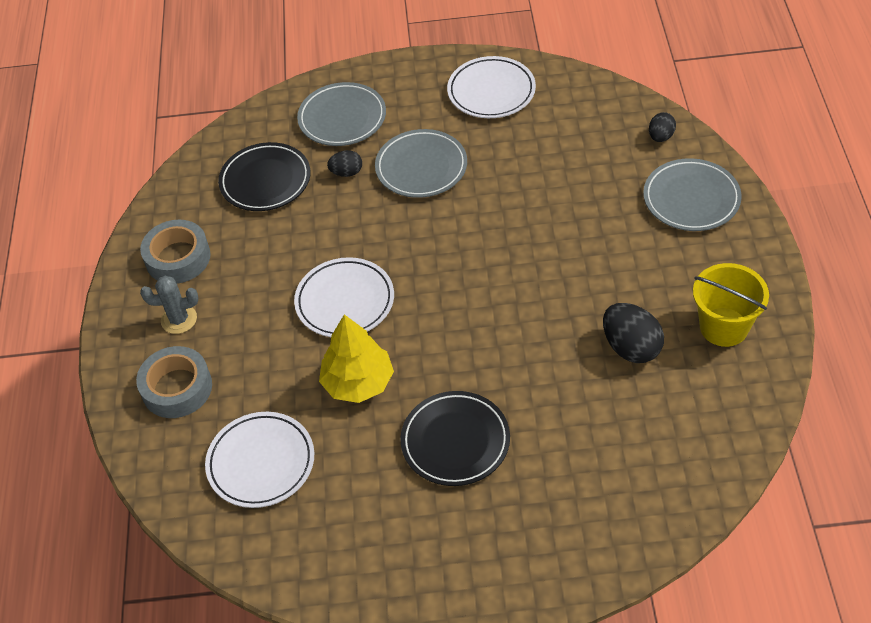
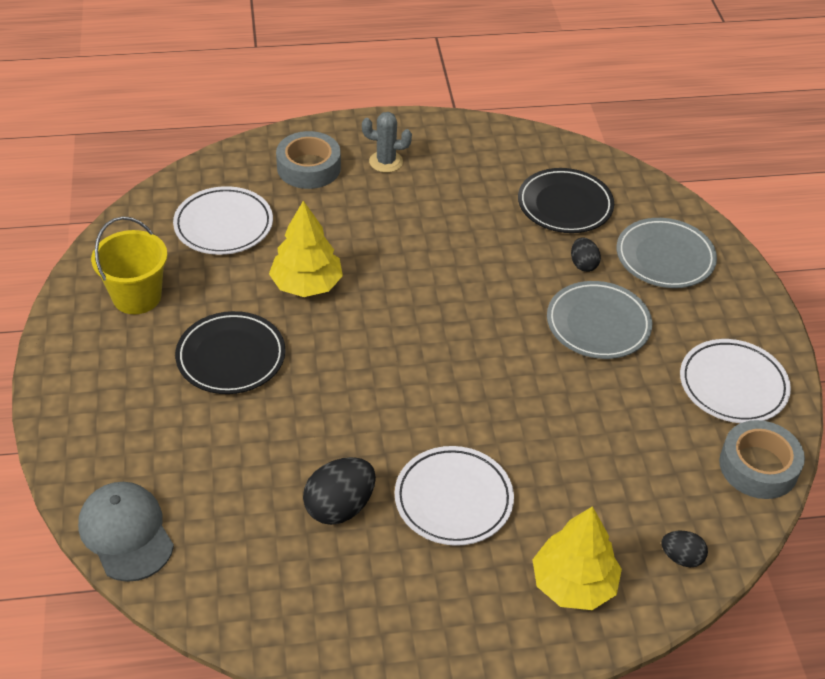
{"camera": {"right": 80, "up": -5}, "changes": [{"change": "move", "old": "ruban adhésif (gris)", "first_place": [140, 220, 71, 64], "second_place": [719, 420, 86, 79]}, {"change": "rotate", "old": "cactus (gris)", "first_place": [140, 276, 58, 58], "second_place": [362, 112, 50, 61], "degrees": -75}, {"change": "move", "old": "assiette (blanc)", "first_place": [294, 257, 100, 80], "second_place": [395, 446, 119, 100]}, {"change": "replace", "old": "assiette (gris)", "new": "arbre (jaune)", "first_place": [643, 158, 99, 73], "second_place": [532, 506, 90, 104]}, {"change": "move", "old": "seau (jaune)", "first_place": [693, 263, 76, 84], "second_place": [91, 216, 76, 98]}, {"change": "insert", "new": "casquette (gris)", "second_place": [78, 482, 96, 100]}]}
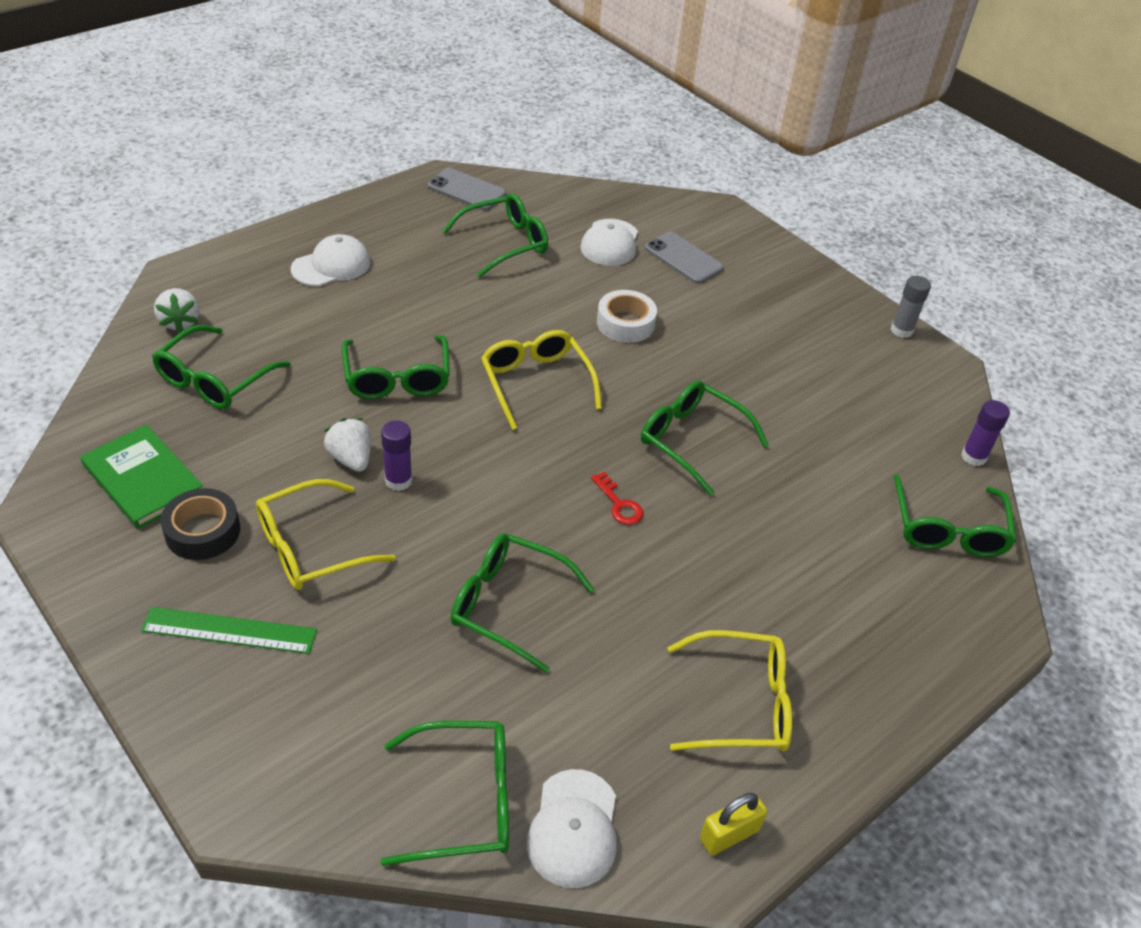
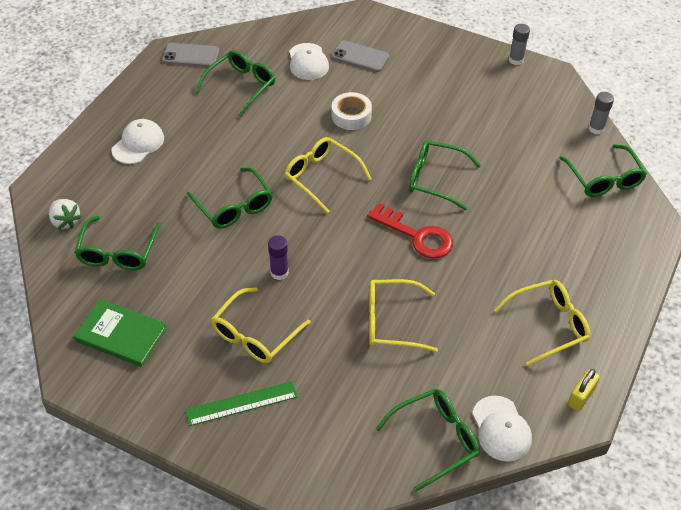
{"camera": {"right": -20, "up": 5}, "changes": [{"change": "delete", "old": "ruban adhésif (noir)", "first_place": [160, 488, 80, 72]}, {"change": "delete", "old": "fraise (blanc)", "first_place": [324, 418, 47, 54]}, {"change": "recolor", "old": "lunettes (vert)", "new": "lunettes (jaune)", "first_place": [450, 533, 145, 140], "second_place": [369, 279, 69, 73]}, {"change": "resize", "old": "clé (rouge)", "first_place": [591, 472, 52, 53], "second_place": [367, 203, 86, 56], "factor": 1.97}, {"change": "recolor", "old": "bâton de colle (violet)", "new": "bâton de colle (gris)", "first_place": [961, 400, 49, 66], "second_place": [588, 92, 26, 42]}]}
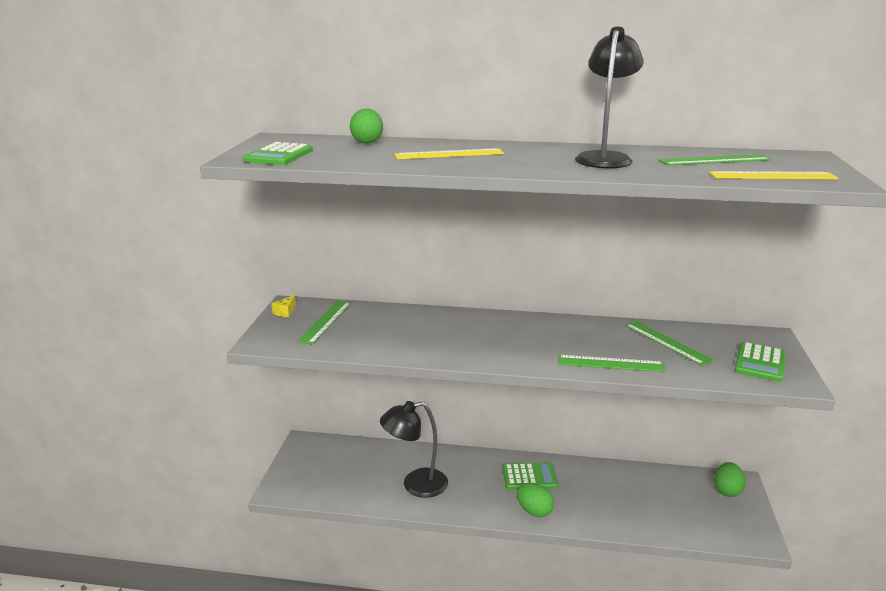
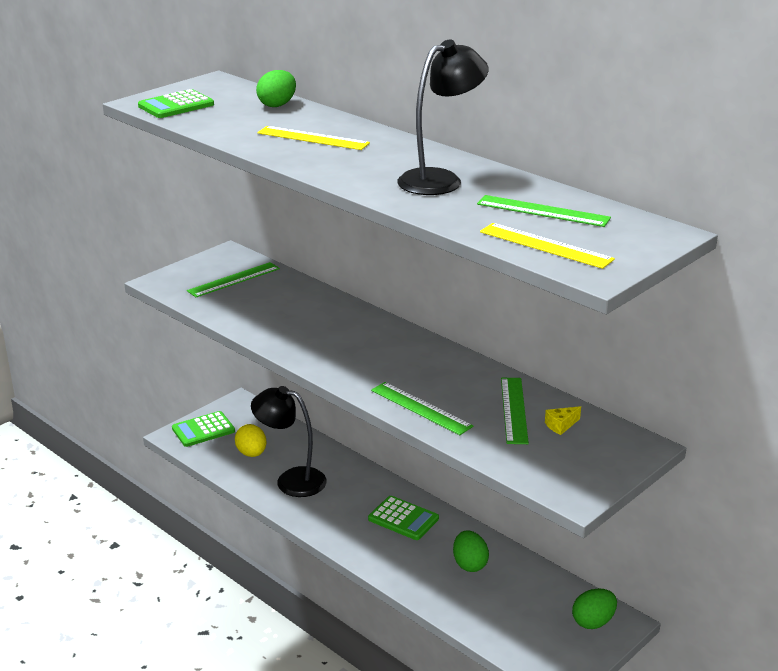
{"camera": {"right": 35, "up": 5}, "changes": [{"change": "move", "old": "fromage (jaune)", "first_place": [271, 295, 25, 22], "second_place": [545, 406, 36, 29]}, {"change": "move", "old": "œuf (vert)", "first_place": [516, 483, 38, 34], "second_place": [453, 531, 36, 41]}, {"change": "move", "old": "calculatrice (vert)", "first_place": [734, 342, 52, 40], "second_place": [172, 411, 63, 36]}, {"change": "insert", "new": "œuf (jaune)", "second_place": [235, 424, 31, 33]}]}
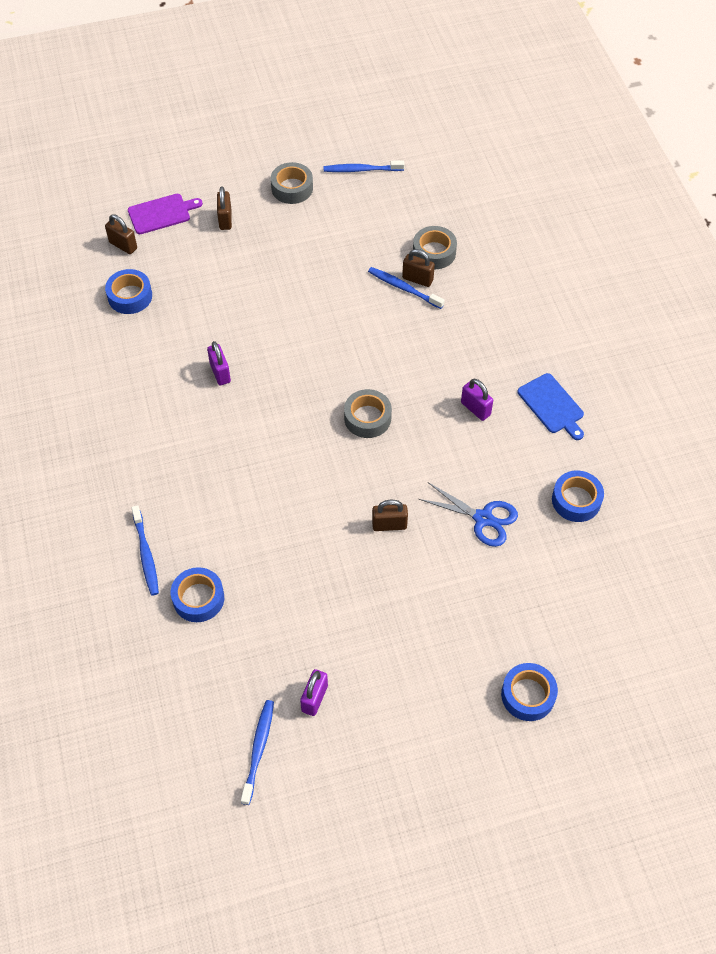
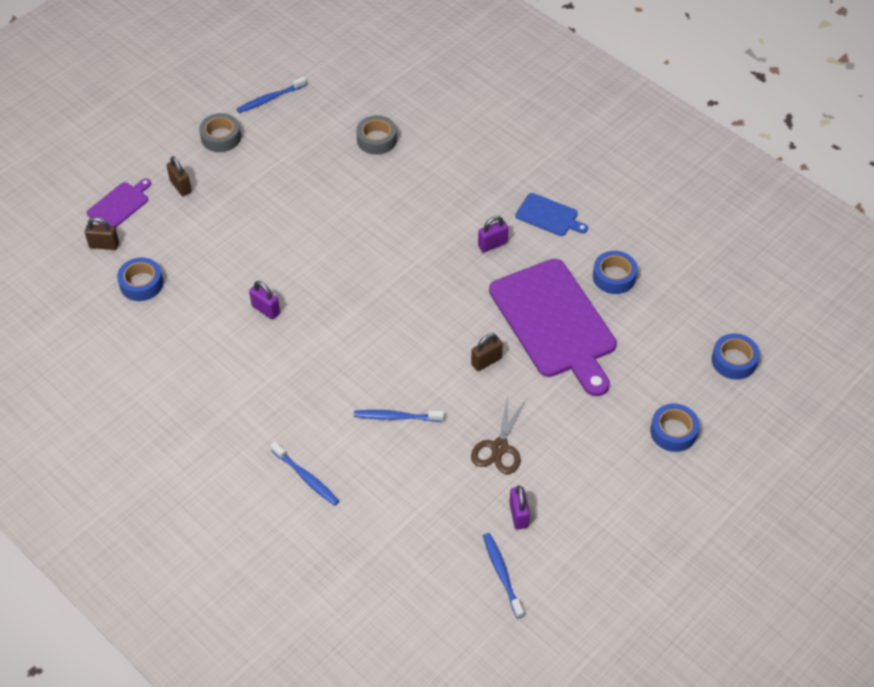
{"camera": {"right": -30, "up": -5}, "changes": [{"change": "move", "old": "ruban adhésif (bleu)", "first_place": [171, 567, 53, 55], "second_place": [711, 333, 49, 46]}, {"change": "delete", "old": "ruban adhésif (gris)", "first_place": [344, 389, 48, 49]}, {"change": "move", "old": "brosse à dents (bleu)", "first_place": [368, 267, 77, 42], "second_place": [354, 410, 90, 12]}, {"change": "delete", "old": "cadenas (marron)", "first_place": [402, 249, 33, 38]}, {"change": "replace", "old": "ciseaux (bleu)", "new": "planche à découper (violet)", "first_place": [419, 482, 99, 65], "second_place": [489, 259, 128, 137]}, {"change": "rotate", "old": "cadenas (violet)", "first_place": [461, 379, 32, 42], "second_place": [478, 216, 30, 36], "degrees": -45}, {"change": "insert", "new": "ciseaux (marron)", "second_place": [471, 396, 56, 78]}]}
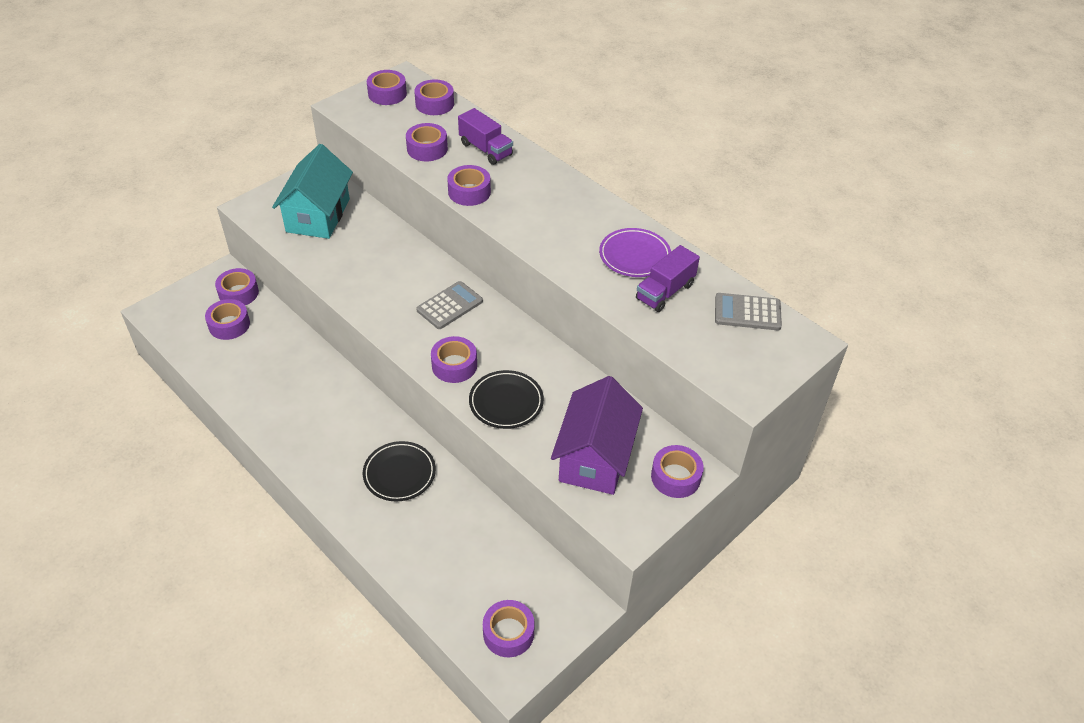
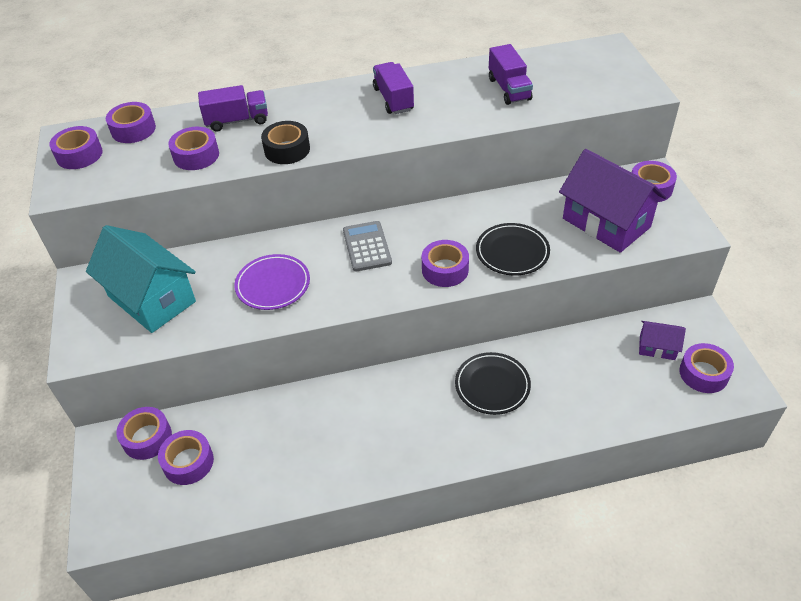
{"camera": {"right": -55, "up": 0}, "changes": [{"change": "recolor", "old": "ruban adhésif (violet)", "new": "ruban adhésif (noir)", "first_place": [447, 165, 44, 41], "second_place": [261, 121, 49, 43]}, {"change": "move", "old": "assiette (violet)", "first_place": [599, 228, 72, 49], "second_place": [234, 254, 76, 56]}, {"change": "delete", "old": "calculatrice (gris)", "first_place": [715, 293, 67, 37]}, {"change": "insert", "new": "camion (violet)", "second_place": [373, 62, 41, 52]}, {"change": "insert", "new": "maison (violet)", "second_place": [639, 321, 47, 39]}]}
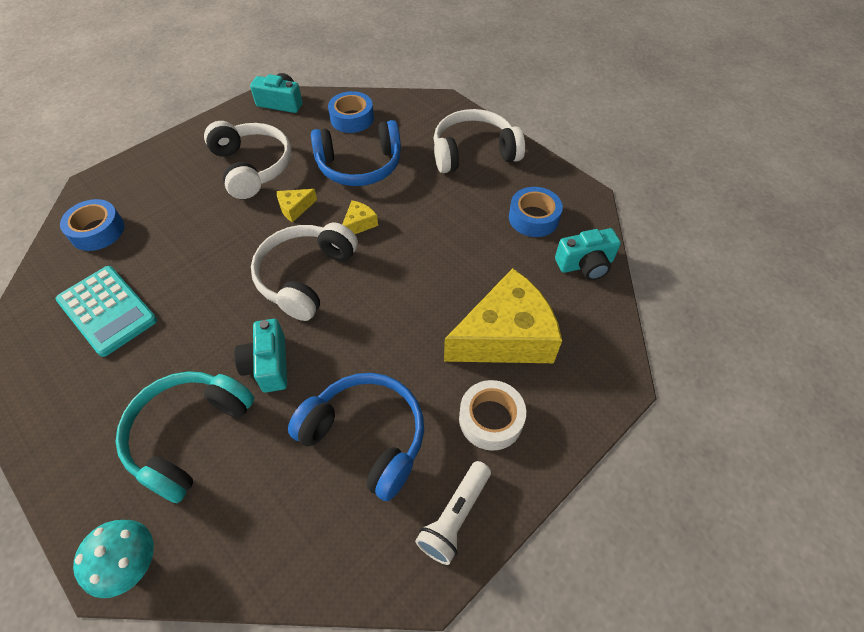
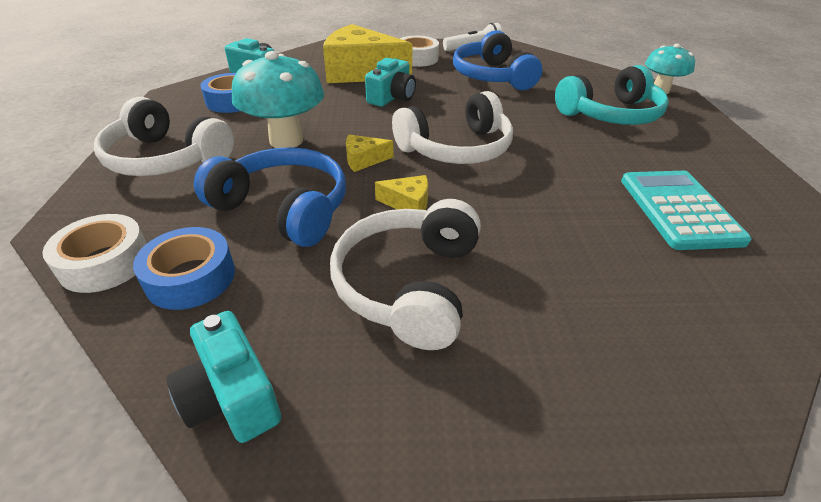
{"camera": {"right": -140, "up": -15}, "changes": [{"change": "delete", "old": "ruban adhésif (bleu)", "first_place": [60, 199, 64, 52]}, {"change": "move", "old": "appareil photo (turquoise)", "first_place": [234, 319, 53, 74], "second_place": [365, 58, 51, 49]}, {"change": "insert", "new": "ruban adhésif (blanc)", "second_place": [42, 214, 105, 79]}, {"change": "insert", "new": "champignon (turquoise)", "second_place": [232, 51, 92, 97]}]}
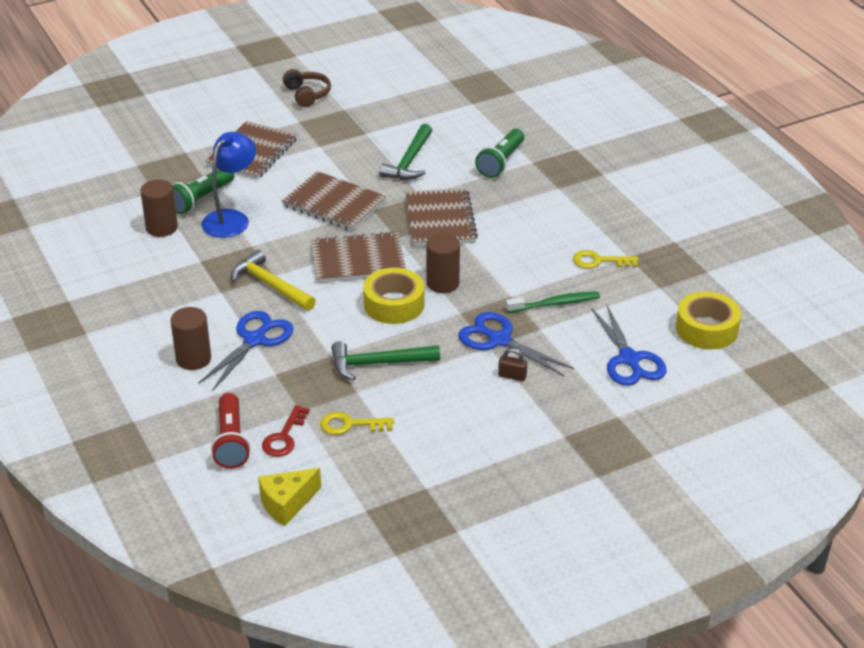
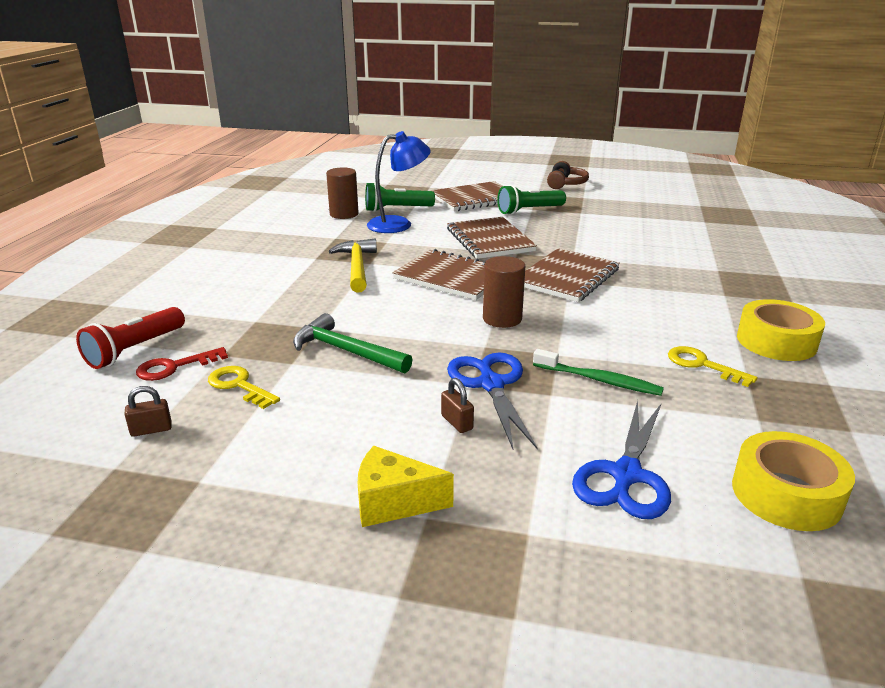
{"camera": {"right": 40, "up": -10}, "changes": [{"change": "delete", "old": "cylindre (marron)", "first_place": [170, 307, 41, 63]}, {"change": "delete", "old": "ciseaux (bleu)", "first_place": [198, 311, 96, 80]}, {"change": "move", "old": "fromage (jaune)", "first_place": [258, 468, 63, 58], "second_place": [358, 446, 96, 81]}, {"change": "move", "old": "ruban adhésif (jaune)", "first_place": [363, 268, 62, 56], "second_place": [737, 299, 88, 62]}, {"change": "delete", "old": "marteau (vert)", "first_place": [379, 124, 53, 56]}, {"change": "move", "old": "lampe de poche (vert)", "first_place": [475, 129, 49, 49], "second_place": [497, 185, 69, 30]}, {"change": "insert", "new": "cadenas (marron)", "second_place": [124, 386, 48, 51]}]}
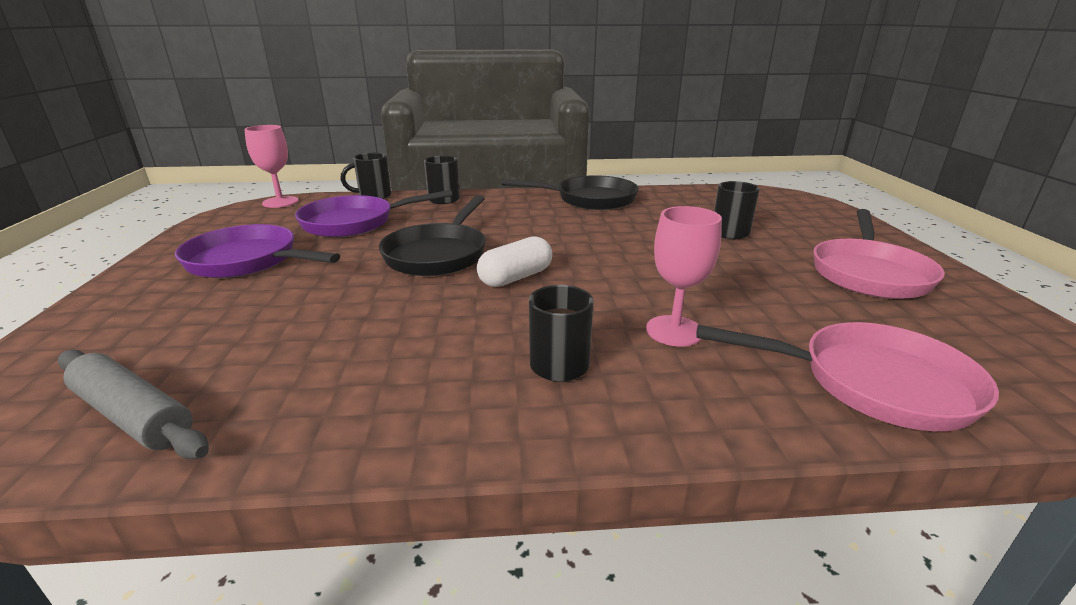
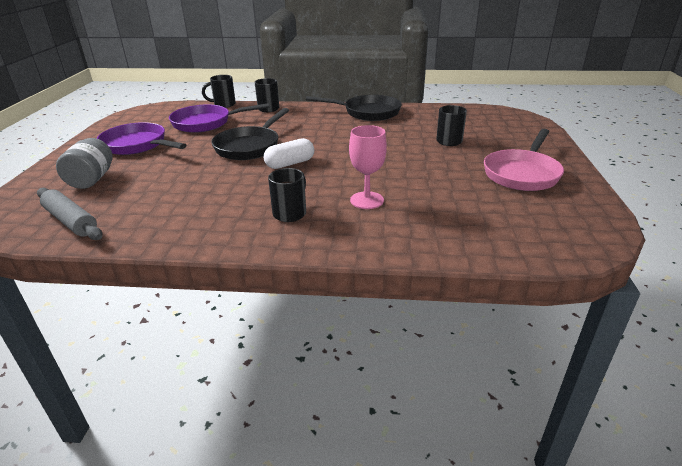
{"camera": {"right": 10, "up": 5}, "changes": [{"change": "delete", "old": "verre à pied (rose)", "first_place": [244, 125, 55, 83]}, {"change": "delete", "old": "poêle (rose)", "first_place": [696, 322, 303, 109]}, {"change": "insert", "new": "bocal (gris)", "second_place": [56, 138, 57, 51]}]}
